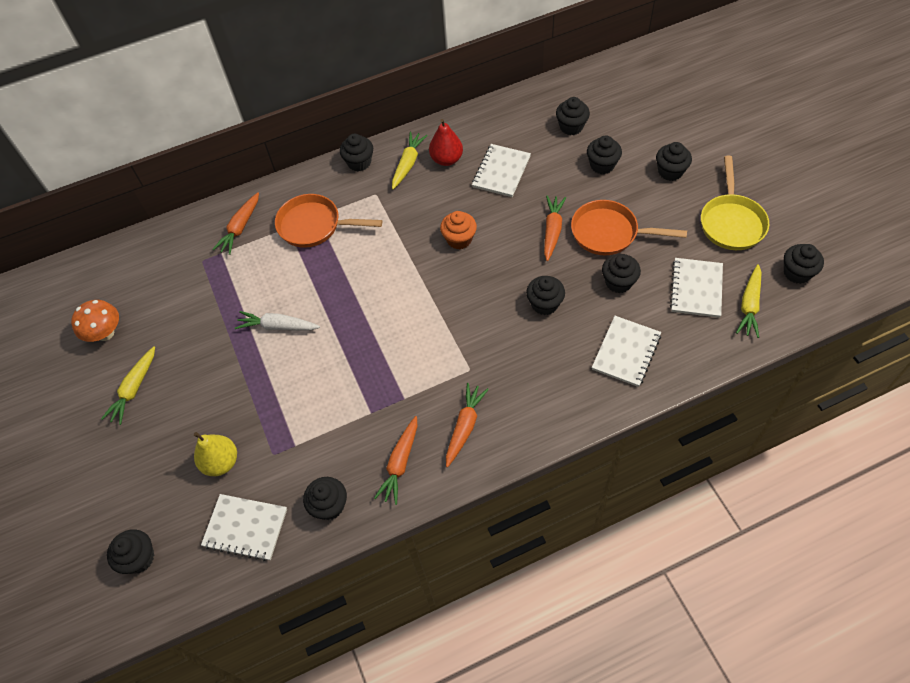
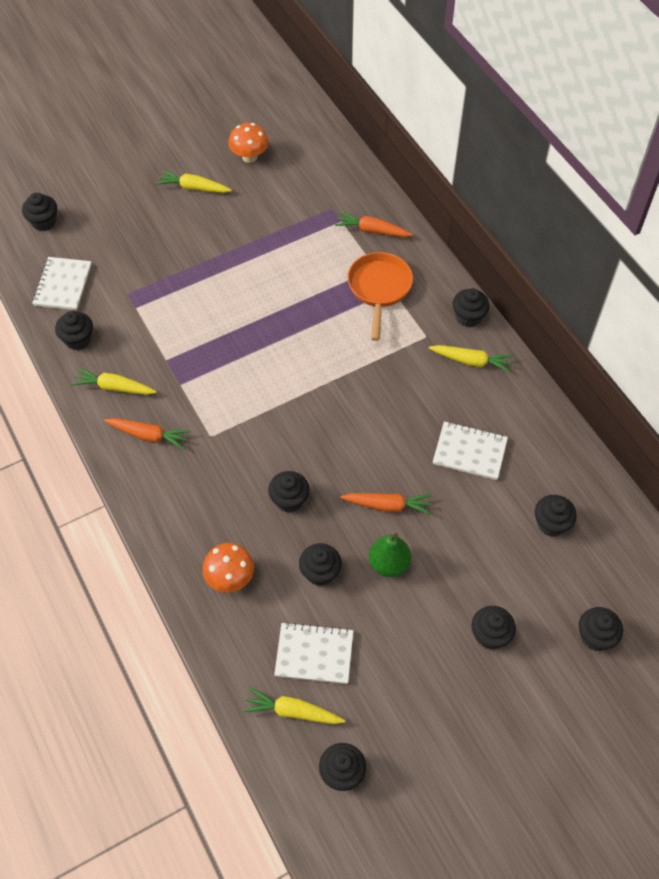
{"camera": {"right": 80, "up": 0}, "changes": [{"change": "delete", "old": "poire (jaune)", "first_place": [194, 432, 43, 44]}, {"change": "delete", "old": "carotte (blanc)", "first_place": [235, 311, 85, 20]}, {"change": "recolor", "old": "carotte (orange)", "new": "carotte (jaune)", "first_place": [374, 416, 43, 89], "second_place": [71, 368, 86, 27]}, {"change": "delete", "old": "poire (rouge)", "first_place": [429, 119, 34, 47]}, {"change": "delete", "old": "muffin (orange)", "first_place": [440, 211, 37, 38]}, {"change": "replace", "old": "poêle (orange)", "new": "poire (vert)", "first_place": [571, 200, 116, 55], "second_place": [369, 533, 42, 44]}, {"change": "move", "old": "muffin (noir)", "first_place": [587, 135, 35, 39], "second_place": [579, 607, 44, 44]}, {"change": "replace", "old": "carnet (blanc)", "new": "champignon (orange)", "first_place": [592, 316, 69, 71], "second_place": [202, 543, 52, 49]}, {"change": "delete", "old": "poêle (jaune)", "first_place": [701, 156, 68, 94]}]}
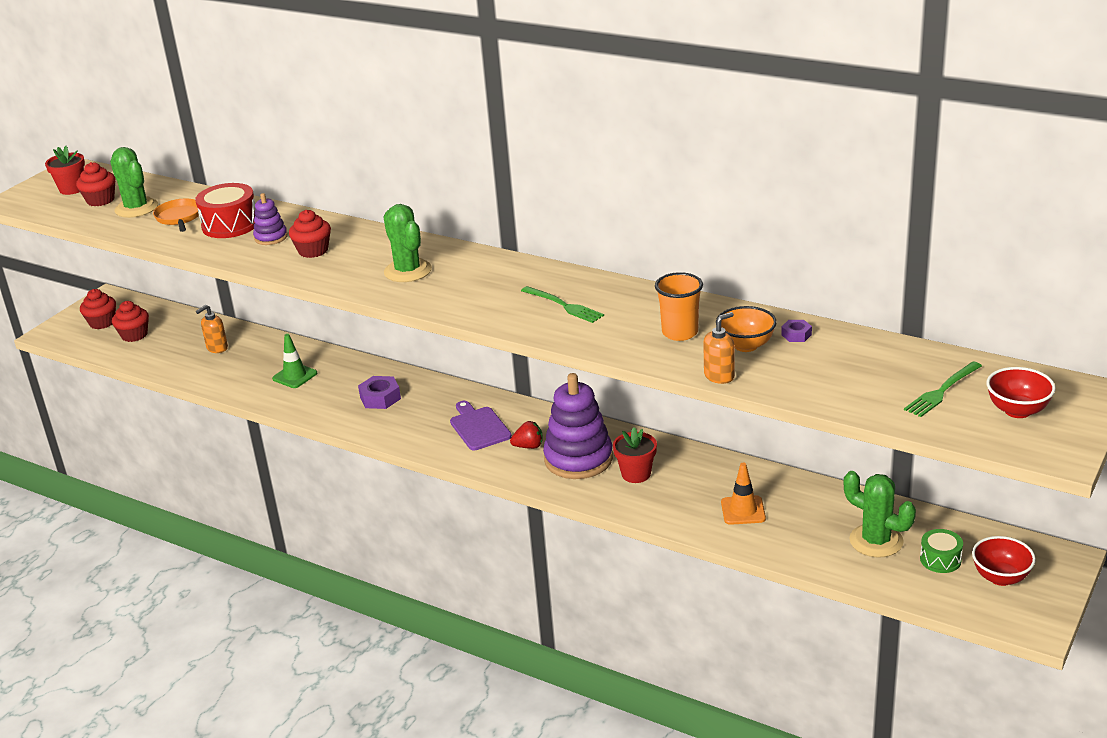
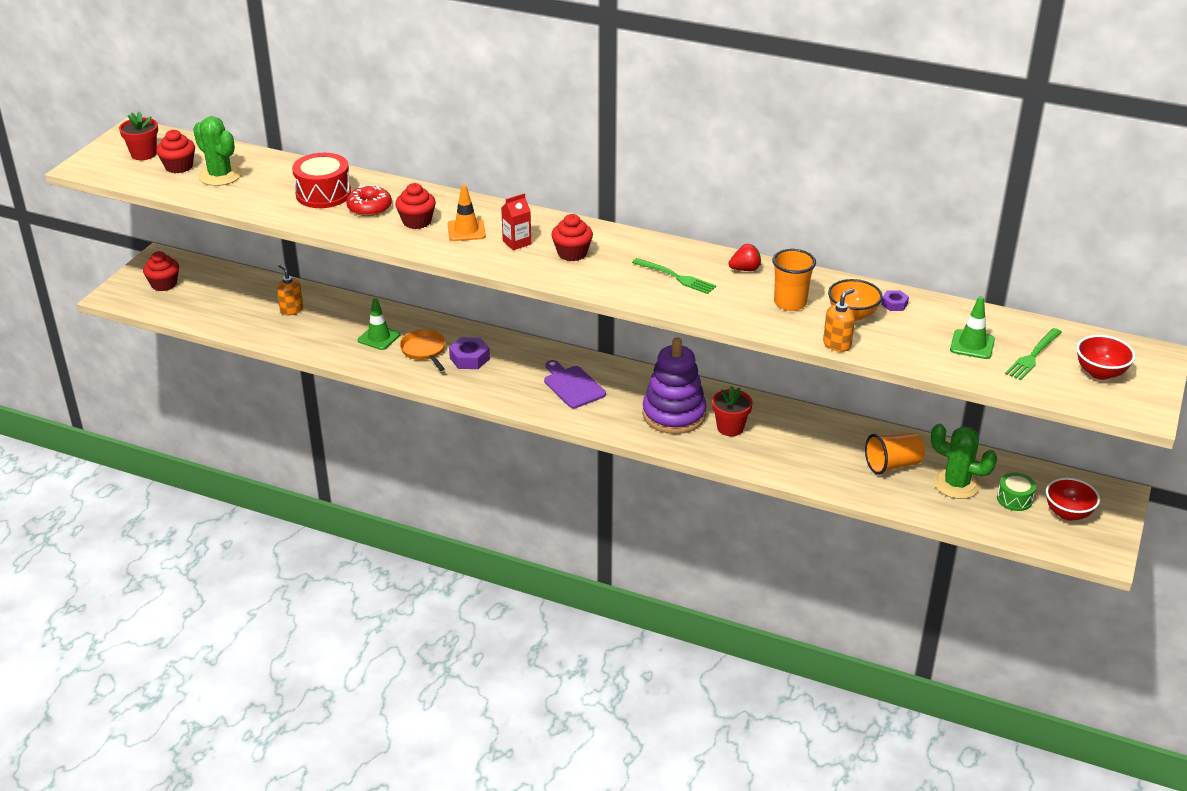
{"camera": {"right": -10, "up": 5}, "changes": [{"change": "move", "old": "muffin (rouge)", "first_place": [112, 301, 37, 41], "second_place": [551, 214, 42, 47]}, {"change": "move", "old": "poêle (orange)", "first_place": [153, 199, 46, 33], "second_place": [400, 330, 46, 41]}, {"change": "rotate", "old": "distributeur de savon (orange)", "first_place": [196, 305, 32, 48], "second_place": [277, 264, 26, 52], "degrees": 105}, {"change": "replace", "old": "jouet à empiler (violet)", "new": "beignet (rouge)", "first_place": [253, 193, 35, 52], "second_place": [346, 185, 46, 31]}, {"change": "replace", "old": "cactus (vert)", "new": "brique de lait (rouge)", "first_place": [384, 204, 48, 78], "second_place": [501, 193, 30, 57]}, {"change": "move", "old": "fraise (rouge)", "first_place": [510, 421, 33, 28], "second_place": [729, 244, 32, 27]}, {"change": "move", "old": "cône de chantier (orange)", "first_place": [721, 463, 45, 62], "second_place": [448, 185, 38, 56]}, {"change": "insert", "new": "gobelet (orange)", "second_place": [865, 433, 60, 42]}, {"change": "insert", "new": "cône de chantier (vert)", "second_place": [950, 296, 45, 63]}]}
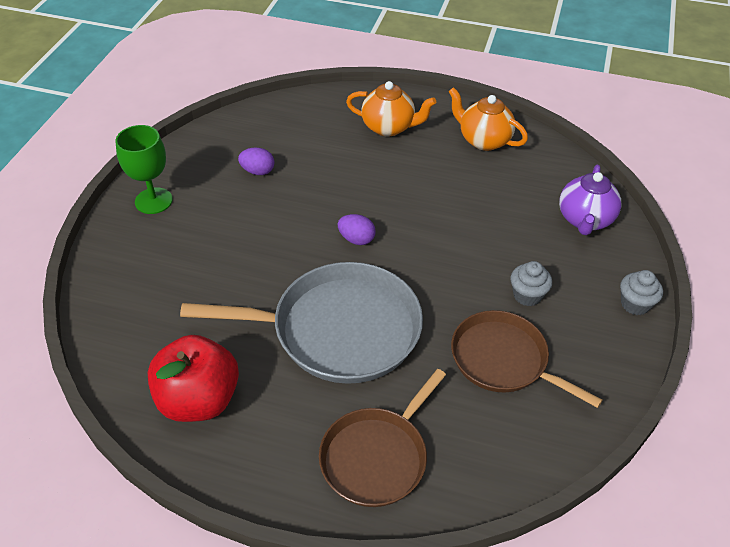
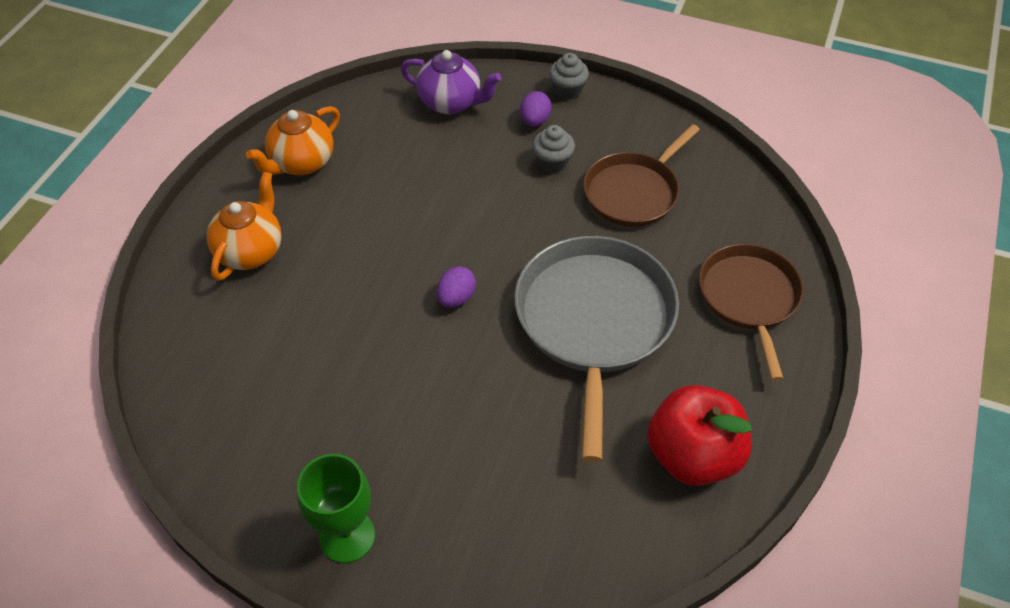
{"camera": {"right": -85, "up": 5}, "changes": [{"change": "move", "old": "œuf (violet)", "first_place": [238, 148, 36, 27], "second_place": [520, 91, 31, 36]}, {"change": "rotate", "old": "poêle (marron)", "first_place": [319, 369, 127, 138], "second_place": [699, 244, 105, 137], "degrees": -135}]}
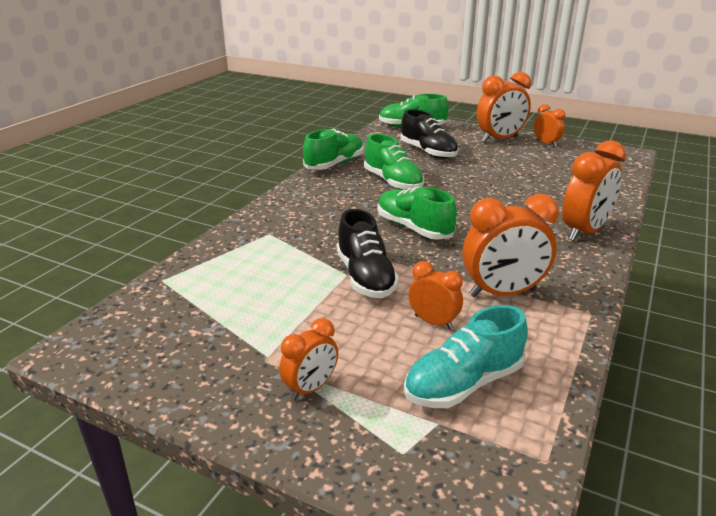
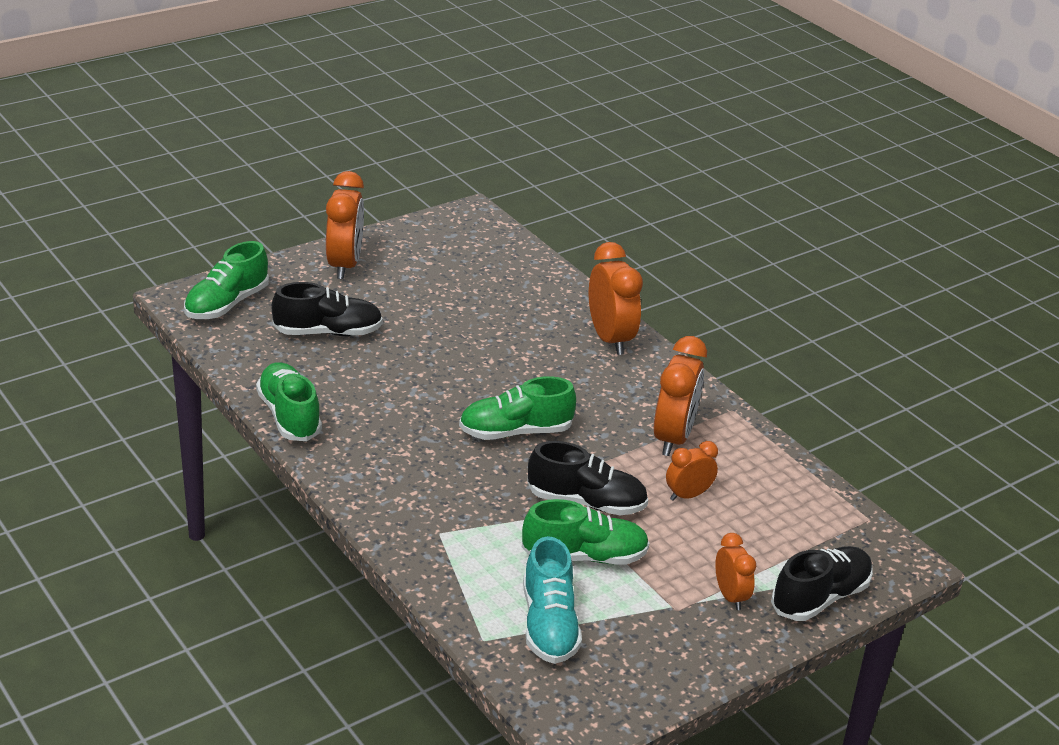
{"camera": {"right": -65, "up": 5}, "changes": [{"change": "move", "old": "chaussure (vert)", "first_place": [364, 134, 60, 56], "second_place": [522, 499, 127, 66]}, {"change": "move", "old": "chaussure (turquoise)", "first_place": [404, 305, 124, 103], "second_place": [523, 536, 59, 128]}, {"change": "delete", "old": "réveil (orange)", "first_place": [534, 104, 31, 43]}, {"change": "insert", "new": "chaussure (noir)", "second_place": [771, 546, 102, 75]}]}
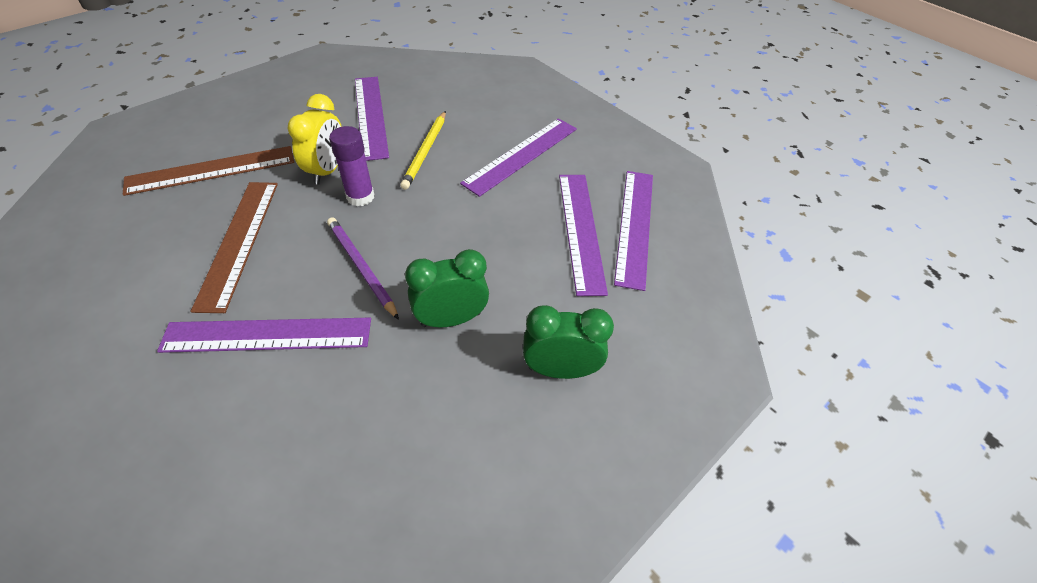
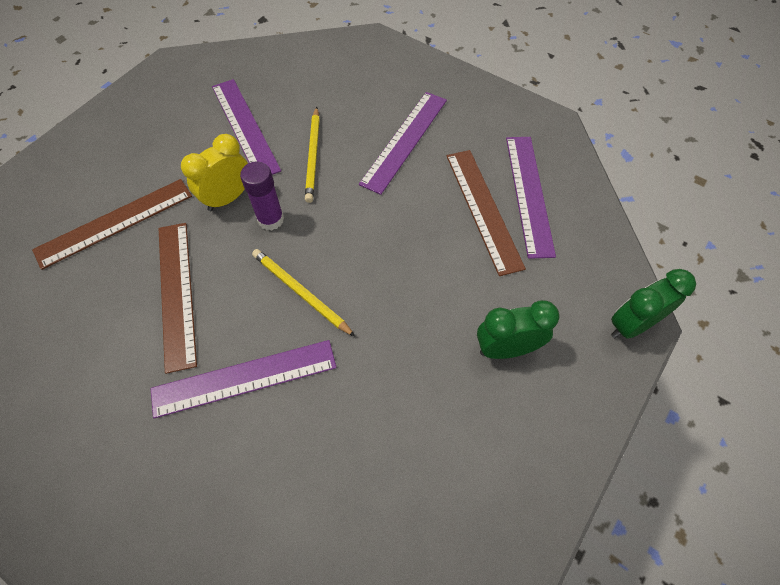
{"camera": {"right": -10, "up": 10}, "changes": [{"change": "rotate", "old": "réveil (jaune)", "first_place": [288, 94, 54, 91], "second_place": [181, 134, 67, 77], "degrees": -135}, {"change": "recolor", "old": "crayon (violet)", "new": "crayon (jaune)", "first_place": [327, 217, 72, 103], "second_place": [252, 249, 103, 87]}, {"change": "move", "old": "réveil (vert)", "first_place": [405, 249, 84, 78], "second_place": [611, 269, 85, 70]}, {"change": "recolor", "old": "règle (violet)", "new": "règle (marron)", "first_place": [559, 175, 49, 121], "second_place": [447, 150, 79, 126]}]}
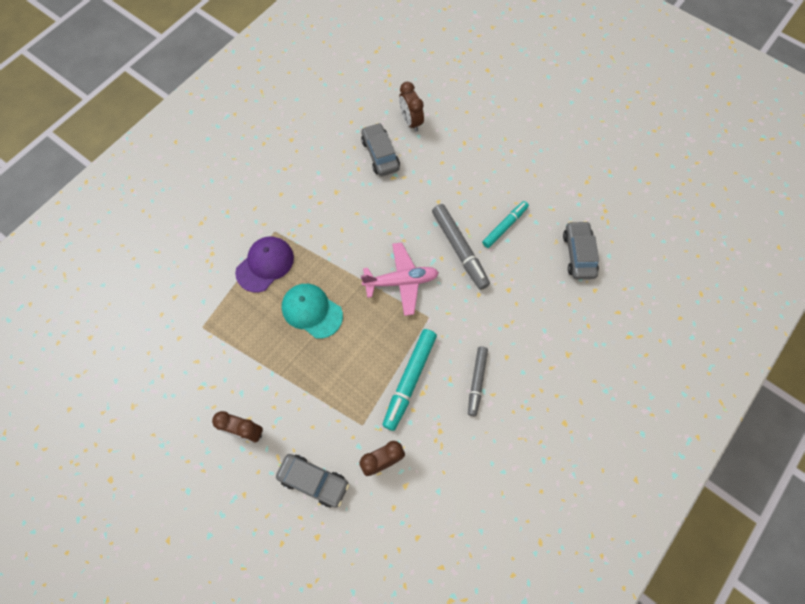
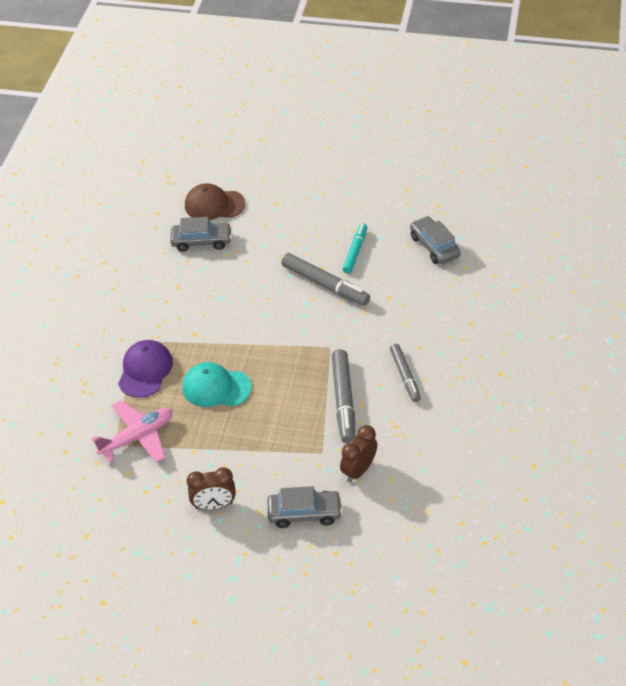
{"camera": {"right": -25, "up": -20}, "changes": [{"change": "rotate", "old": "voiture (gris)", "first_place": [361, 123, 39, 53], "second_place": [170, 217, 62, 35], "degrees": 135}, {"change": "move", "old": "avion (rose)", "first_place": [361, 242, 78, 74], "second_place": [92, 400, 80, 63]}, {"change": "recolor", "old": "feutre (turquoise)", "new": "feutre (gris)", "first_place": [382, 329, 55, 102], "second_place": [332, 349, 23, 94]}, {"change": "replace", "old": "réveil (marron)", "new": "casquette (marron)", "first_place": [399, 82, 25, 50], "second_place": [185, 183, 61, 37]}]}
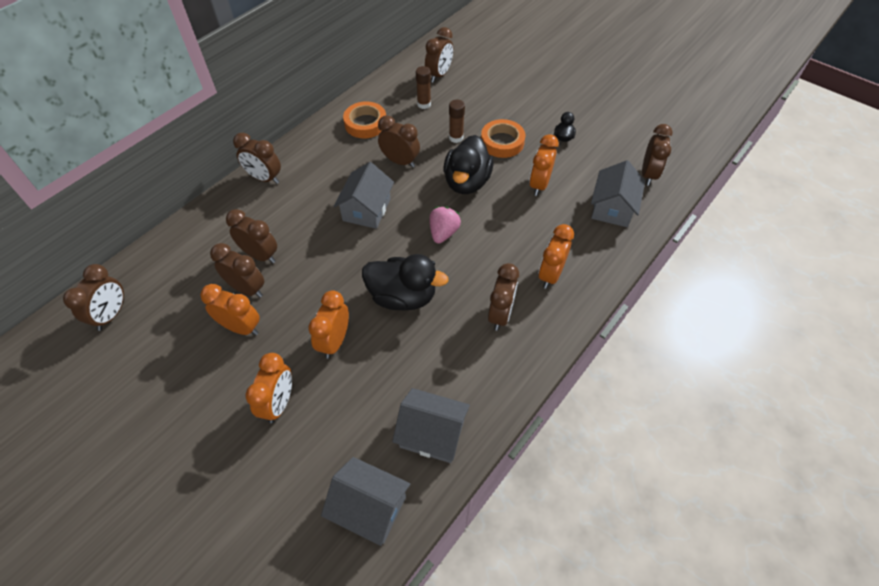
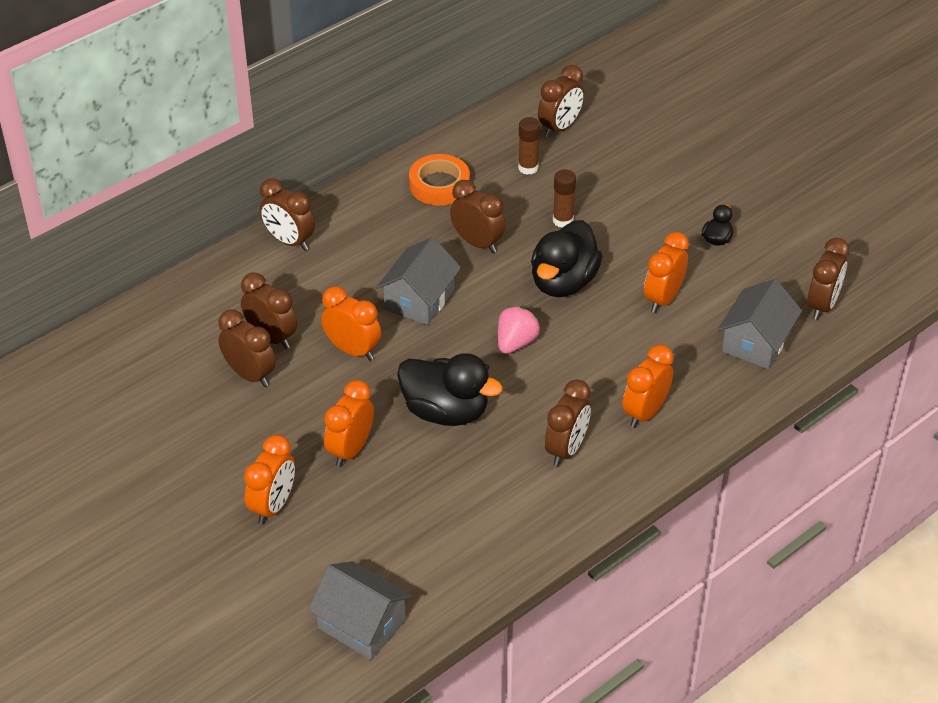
{"camera": {"right": 10, "up": -10}, "changes": [{"change": "delete", "old": "réveil (marron)", "first_place": [63, 264, 61, 67]}, {"change": "move", "old": "réveil (orange)", "first_place": [200, 284, 60, 51], "second_place": [321, 286, 60, 74]}, {"change": "delete", "old": "maison (gris)", "first_place": [392, 388, 78, 75]}, {"change": "delete", "old": "ruban adhésif (orange)", "first_place": [481, 119, 44, 39]}]}
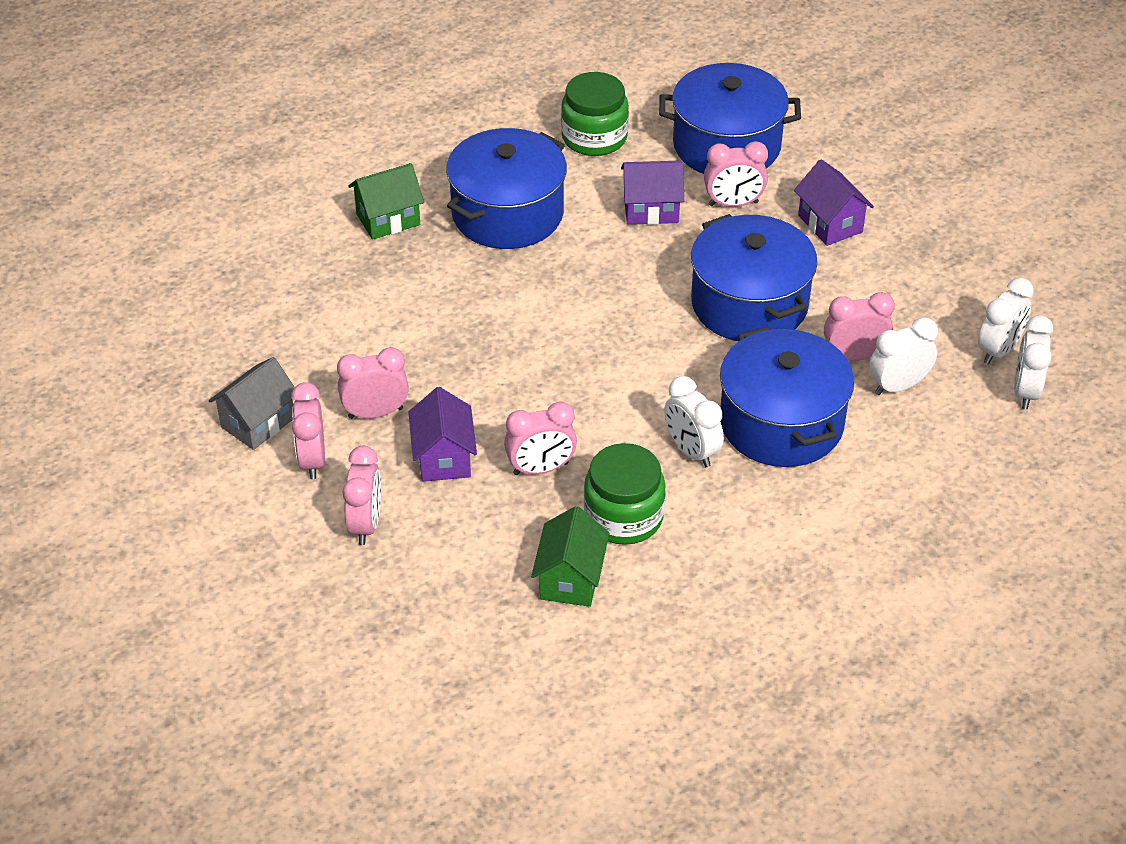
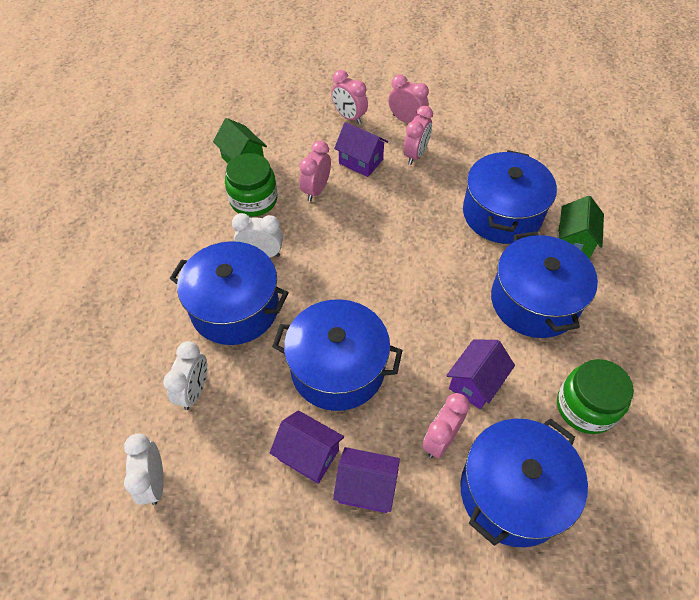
{"camera": {"right": 130, "up": 10}, "changes": [{"change": "delete", "old": "maison (gris)", "first_place": [209, 357, 86, 93]}, {"change": "delete", "old": "réveil (rose)", "first_place": [824, 292, 71, 69]}, {"change": "delete", "old": "réveil (blanc)", "first_place": [1014, 315, 39, 94]}, {"change": "insert", "new": "maison (violet)", "second_place": [270, 410, 74, 74]}, {"change": "insert", "new": "marmite (bleu)", "second_place": [463, 150, 94, 94]}]}
